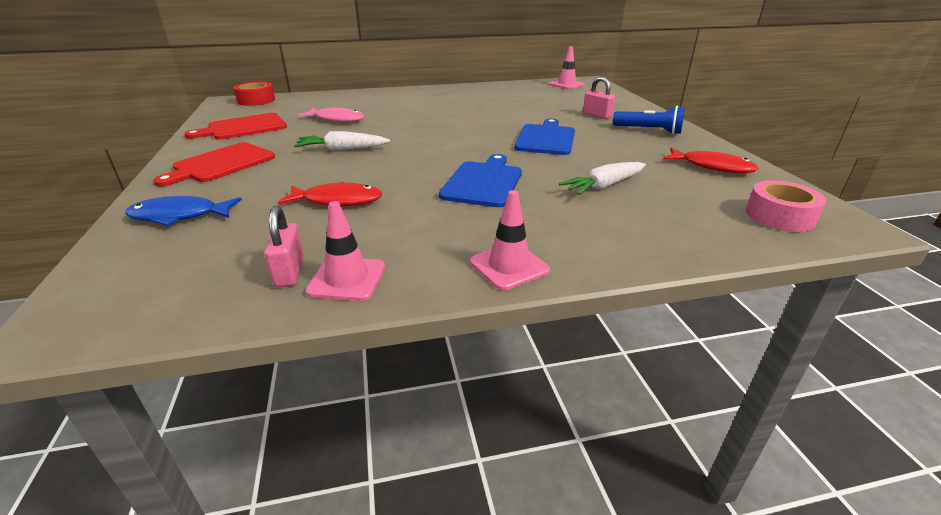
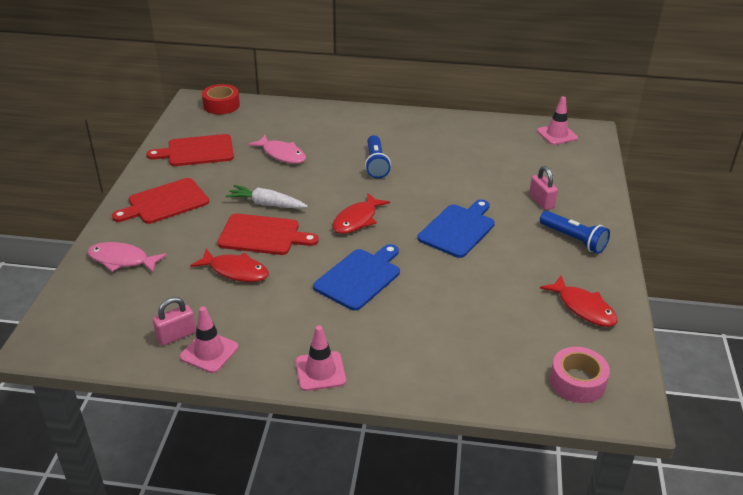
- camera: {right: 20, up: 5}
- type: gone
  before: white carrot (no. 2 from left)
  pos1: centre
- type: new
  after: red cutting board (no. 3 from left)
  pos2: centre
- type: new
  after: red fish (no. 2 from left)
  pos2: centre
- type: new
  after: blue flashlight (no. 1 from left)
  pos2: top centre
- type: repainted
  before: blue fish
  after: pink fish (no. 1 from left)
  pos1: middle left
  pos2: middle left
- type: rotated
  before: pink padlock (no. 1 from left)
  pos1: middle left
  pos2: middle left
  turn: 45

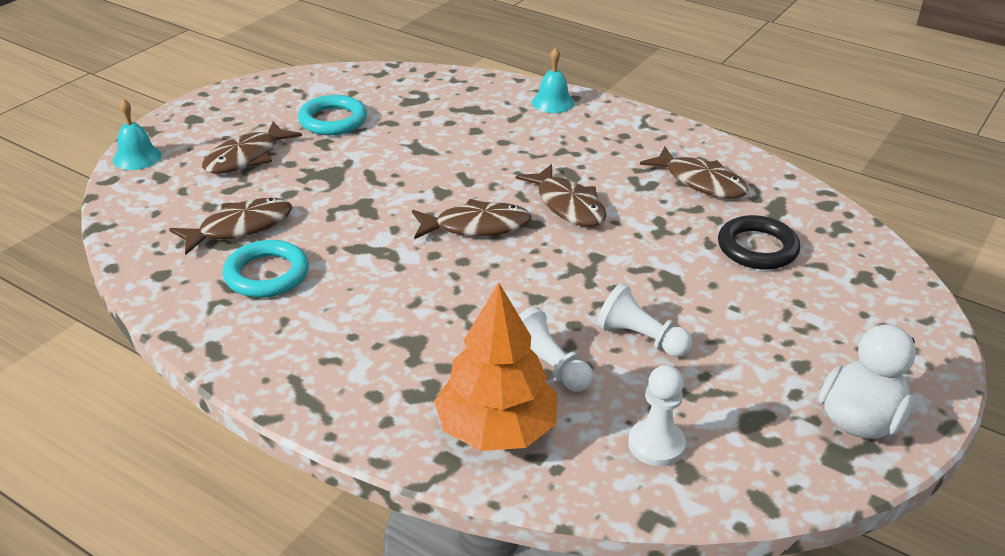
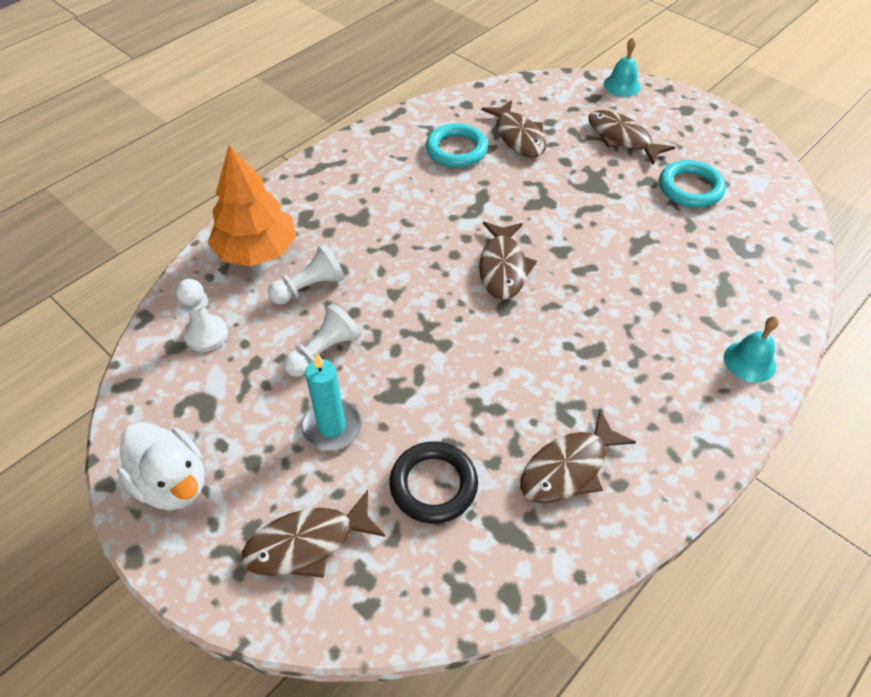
- camera: {right: 100, up: 15}
- type: new
  after: turquoise candle
  pos2: centre
- type: shifted
  before: brown fish (no. 4 from left in the first image)
  after: brown fish (no. 1 from left)
  pos1: centre
  pos2: bottom centre

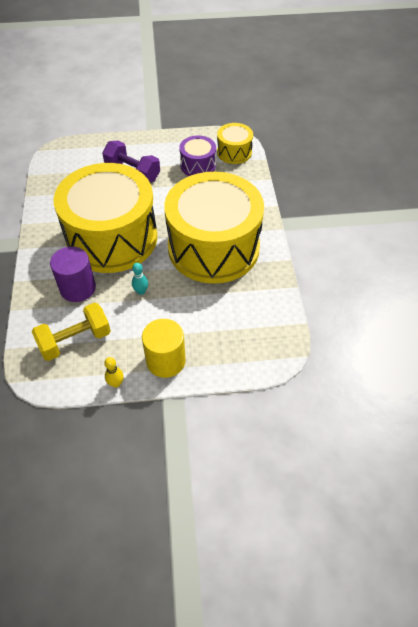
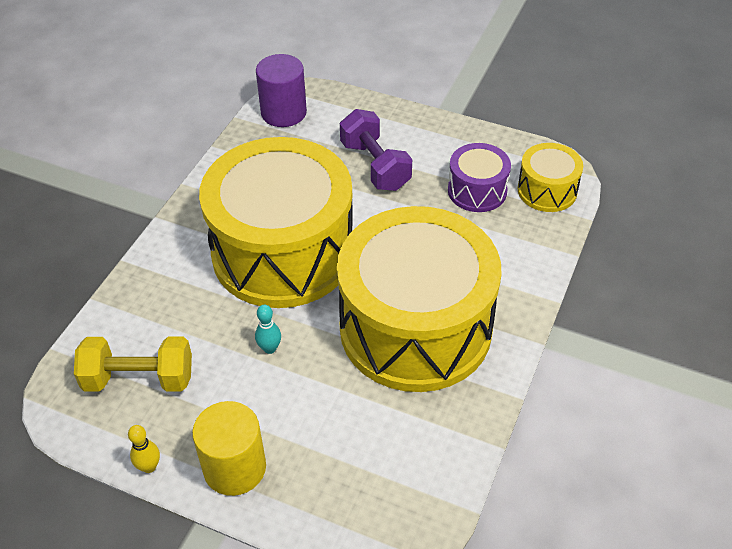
- camera: {right: 30, up: -5}
- type: shifted
  before: purple cylinder
  pos1: middle left
  pos2: top centre

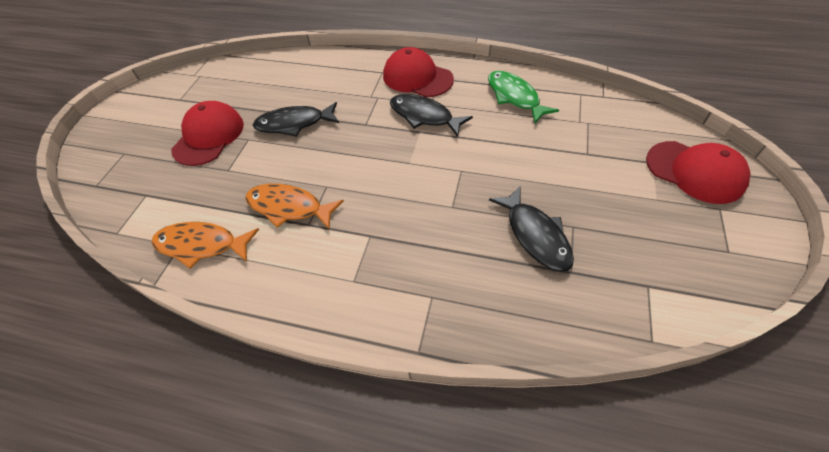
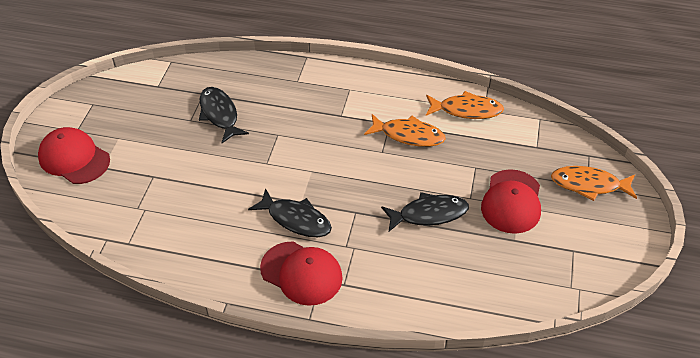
- camera: {right: 175, up: -5}
- type: gone
  before: green fish
  pos1: top centre
- type: new
  after: orange fish (no. 3 from left)
  pos2: middle right

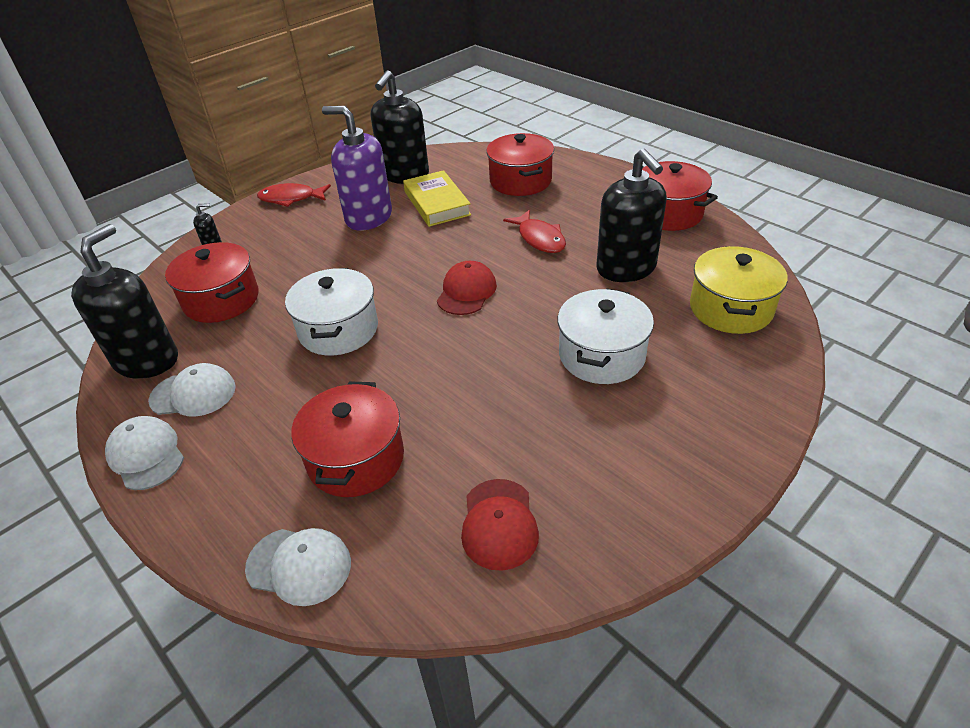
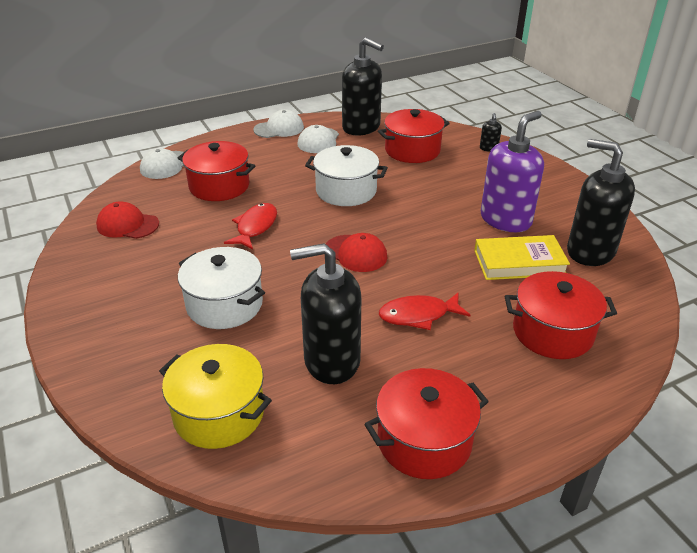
- camera: {right: 105, up: -5}
- type: shifted
  before: red fish (no. 1 from left)
  pos1: top left
  pos2: centre

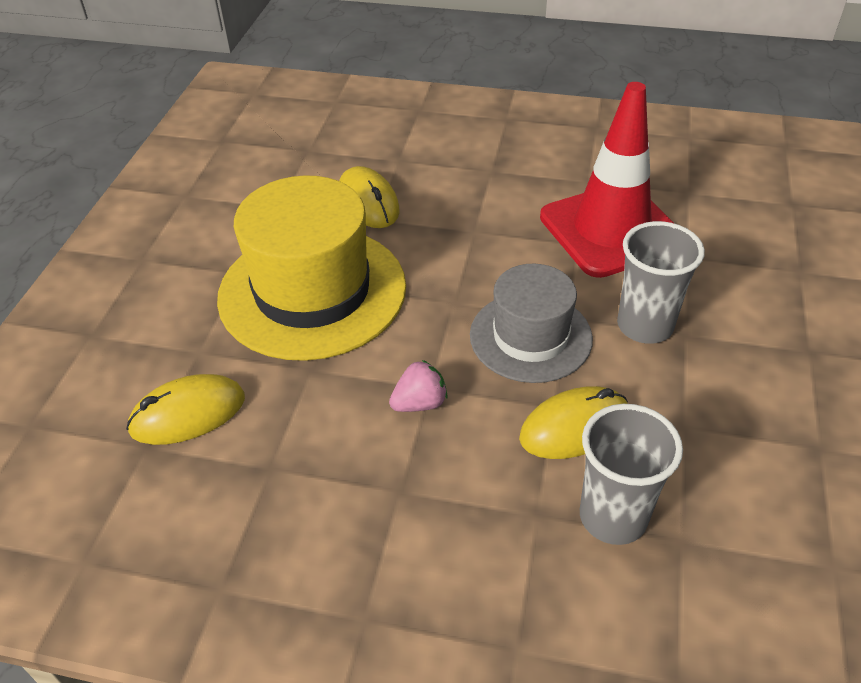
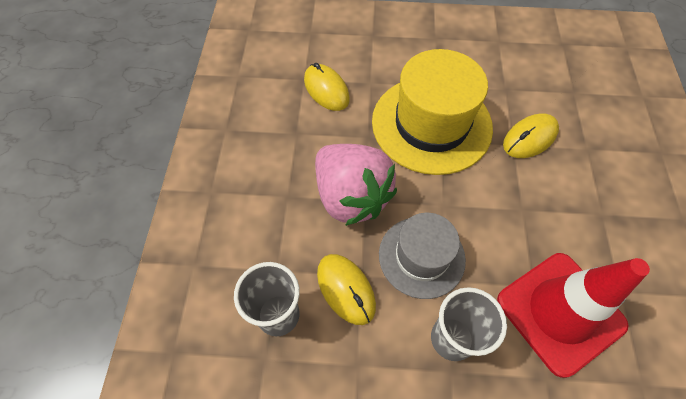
- camera: {right: 80, up: 15}
- type: scaled
  before: pink strawberry
  pos1: centre
  pos2: centre
  scale: 2.47

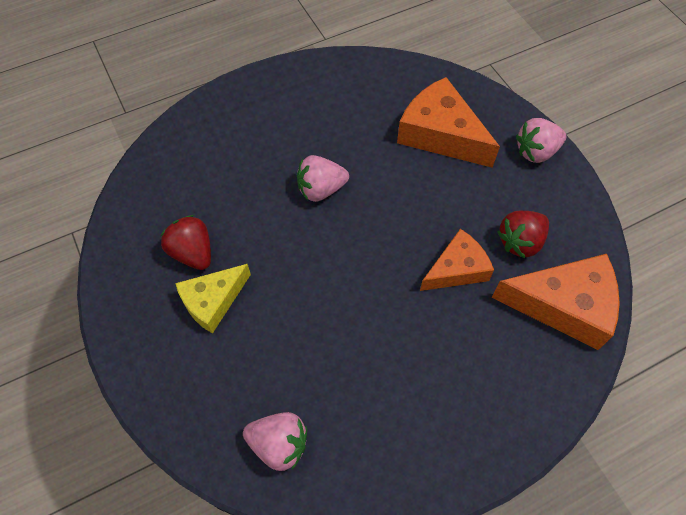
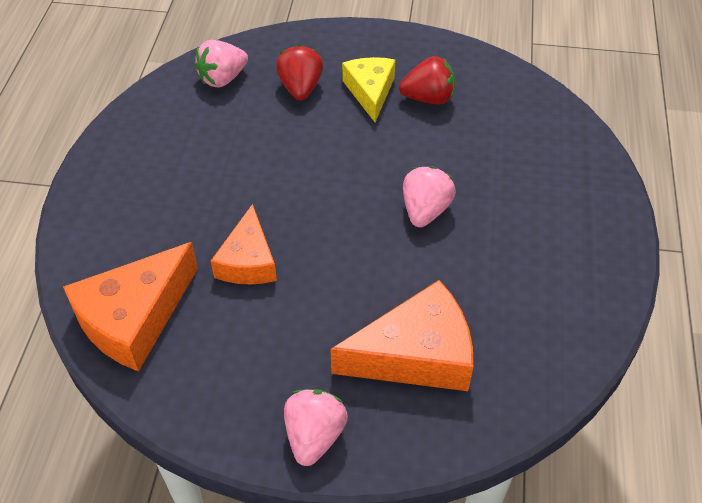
- camera: {right: 125, up: -10}
- type: shifted
  before: red strawberry (no. 2 from left in the first image)
  after: red strawberry (no. 1 from left)
  pos1: middle right
  pos2: top centre

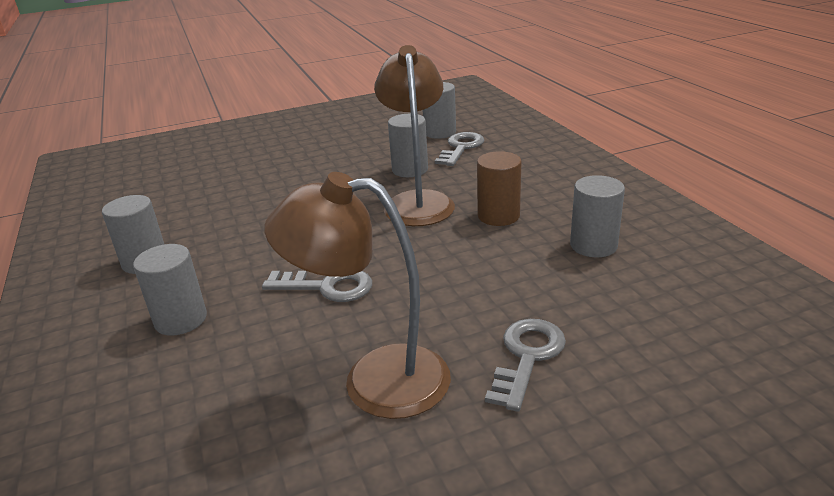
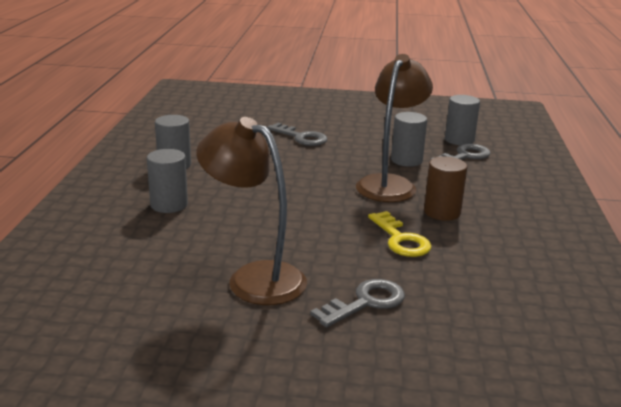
- camera: {right: 25, up: -5}
- type: gone
  before: grey cylinder (no. 5 from left)
  pos1: middle right
- type: new
  after: yellow key
  pos2: centre
- type: shifted
  before: grey key (no. 1 from left)
  pos1: centre
  pos2: top centre

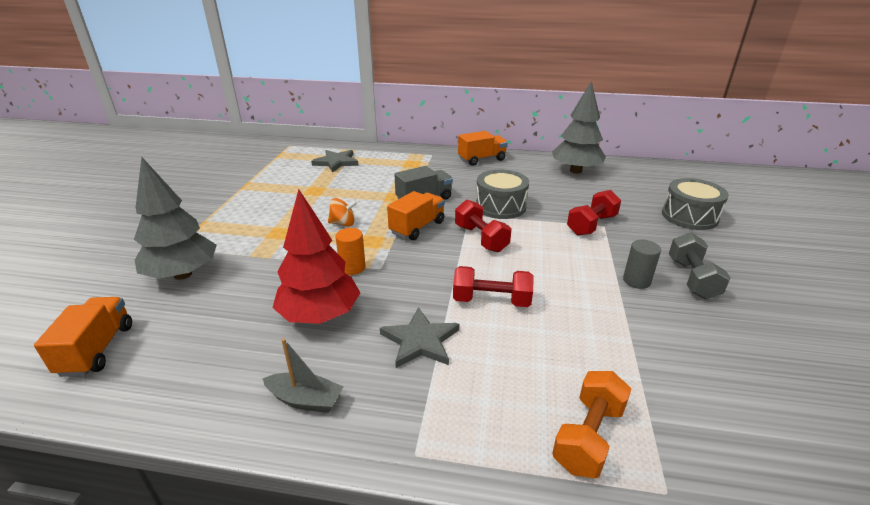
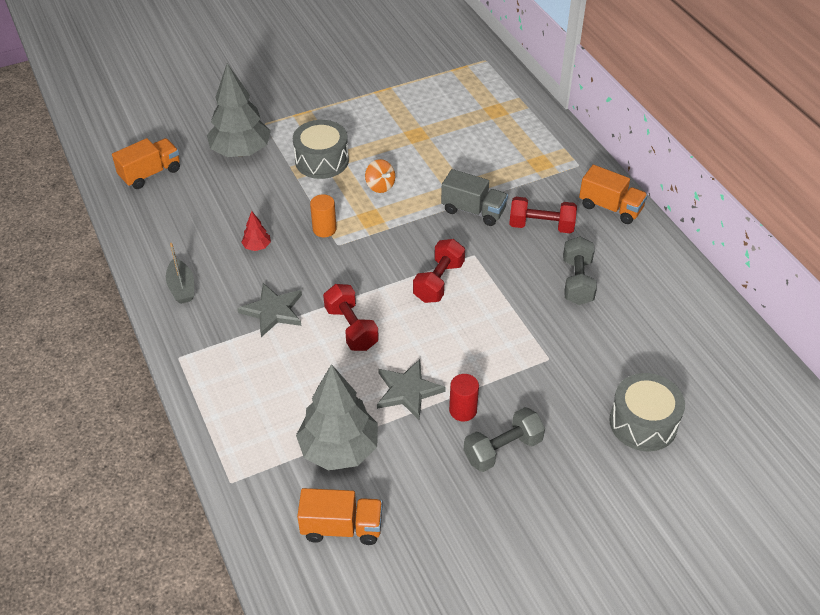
- camera: {right: 55, up: 15}
- type: gone
  before: orange dumbbell
  pos1: bottom right
- type: new
  after: grey dumbbell (no. 2 from left)
  pos2: middle right
- type: shifted
  before: grey star (no. 1 from left in the first image)
  after: grey star (no. 2 from left)
  pos1: top centre
  pos2: centre
- type: shifted
  before: orange truck (no. 2 from left)
  pos1: centre
  pos2: bottom centre
- type: shifted
  before: grey drum (no. 1 from left)
  pos1: centre
  pos2: top centre
- type: shifted
  before: grey tree (no. 2 from left)
  pos1: top centre
  pos2: bottom centre
- type: shifted
  before: red dumbbell (no. 3 from left)
  pos1: middle right
  pos2: centre
- type: repainted
  before: grey cylinder
  after: red cylinder
  pos1: middle right
  pos2: centre
- type: scaled
  before: red tree
  pos1: centre
  pos2: middle left
  scale: 0.43

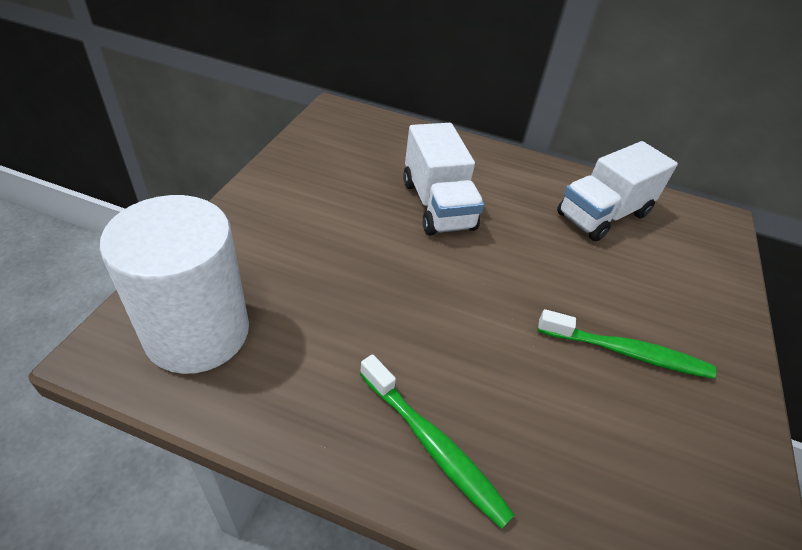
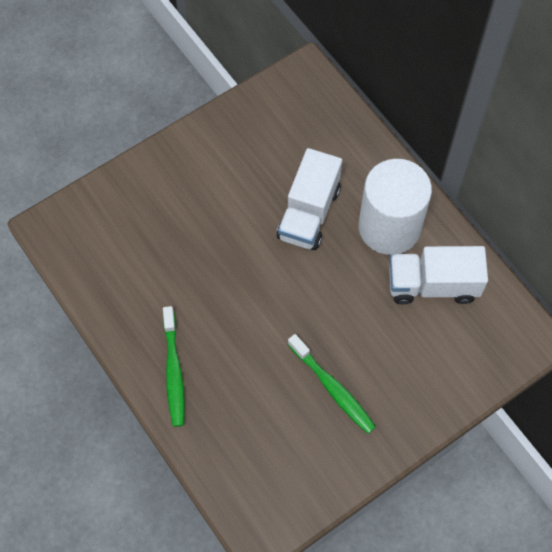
- camera: {right: 40, up: 20}
- type: shifted
  before: white cylinder
  pos1: middle left
  pos2: middle right

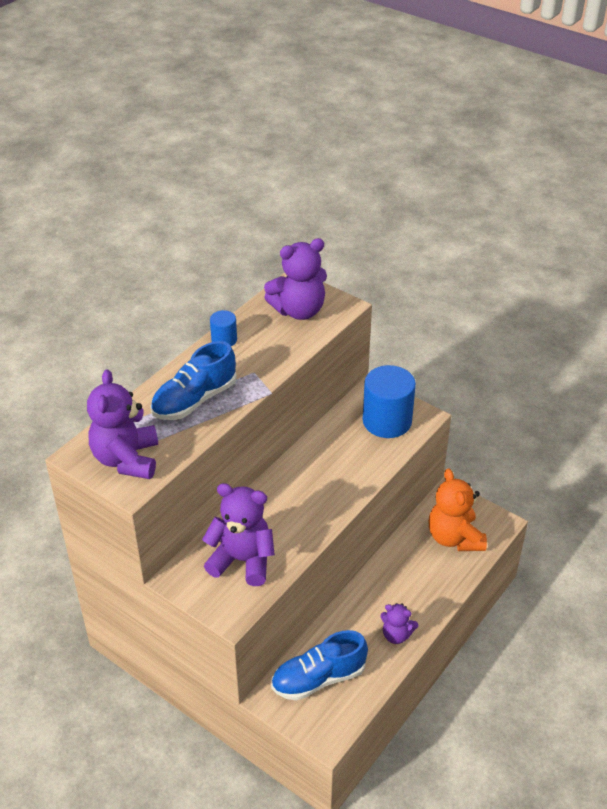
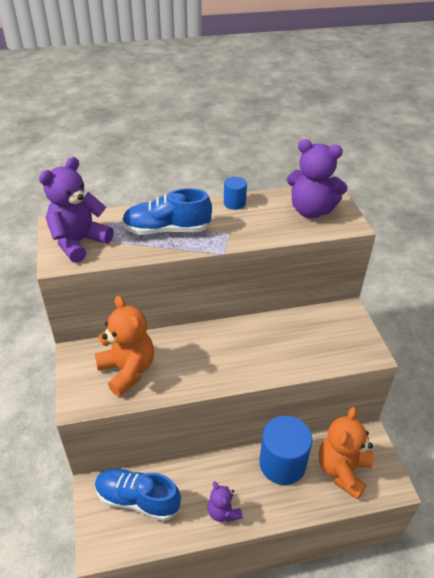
- camera: {right: 40, up: 0}
- type: shifted
  before: blue cylinder (no. 2 from left)
  pos1: centre
  pos2: bottom centre
- type: repainted
  before: purple teddy bear (no. 2 from left)
  after: orange teddy bear (no. 1 from left)
  pos1: centre
  pos2: middle left

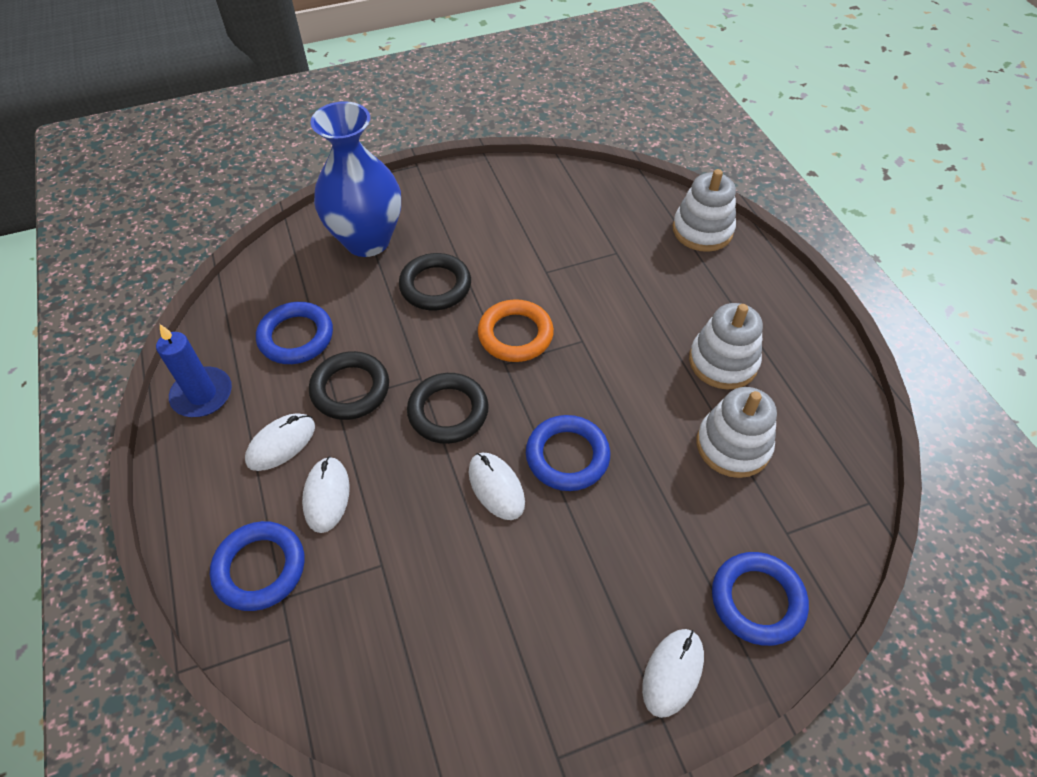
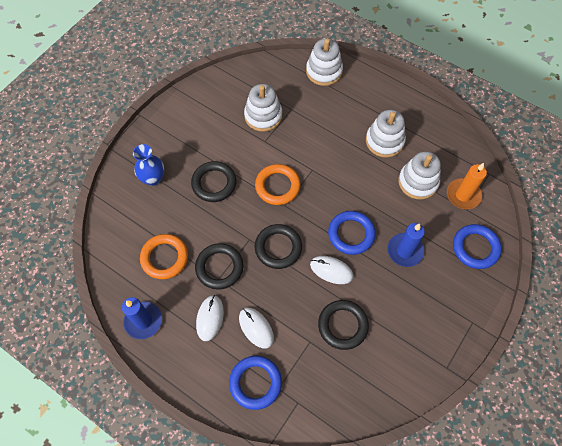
- camera: {right: -35, up: 10}
- type: gone
  before: white mouse (no. 4 from left)
  pos1: bottom centre
- type: new
  after: white stacking toy (no. 1 from left)
  pos2: top centre
- type: new
  after: black ring (no. 4 from left)
  pos2: bottom centre
- type: new
  after: blue candle (no. 2 from left)
  pos2: middle right
- type: new
  after: orange candle
  pos2: middle right
- type: repainted
  before: blue ring (no. 2 from left)
  after: orange ring (no. 1 from left)
  pos1: middle left
  pos2: middle left
- type: scaled
  before: blue vase
  pos1: top centre
  pos2: middle left
  scale: 0.54

